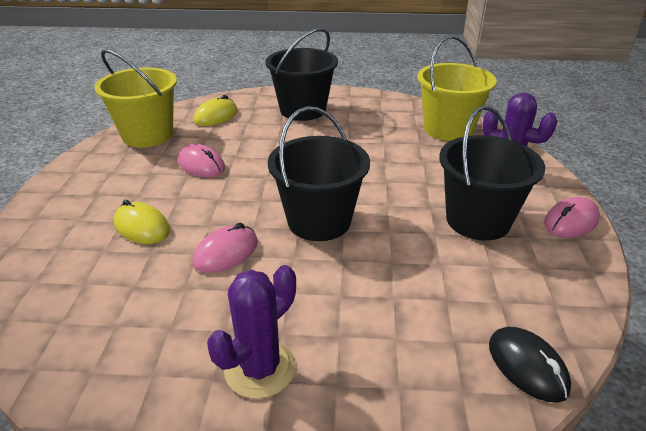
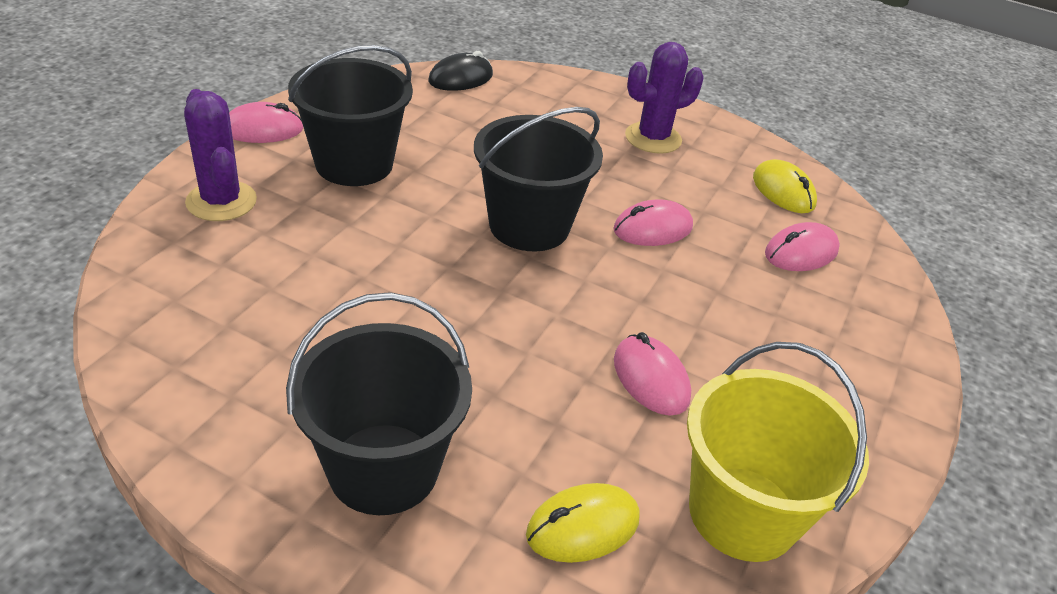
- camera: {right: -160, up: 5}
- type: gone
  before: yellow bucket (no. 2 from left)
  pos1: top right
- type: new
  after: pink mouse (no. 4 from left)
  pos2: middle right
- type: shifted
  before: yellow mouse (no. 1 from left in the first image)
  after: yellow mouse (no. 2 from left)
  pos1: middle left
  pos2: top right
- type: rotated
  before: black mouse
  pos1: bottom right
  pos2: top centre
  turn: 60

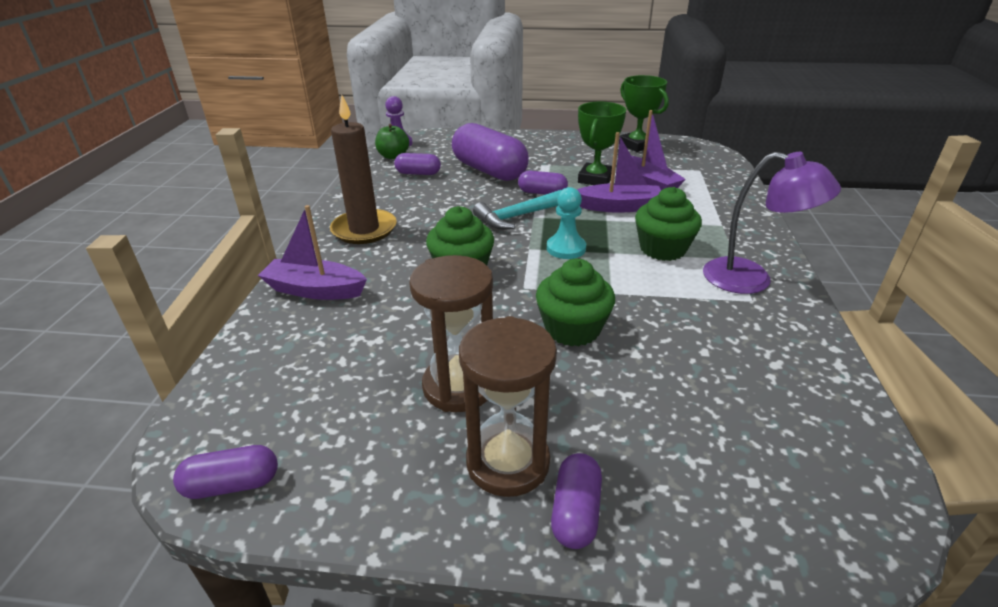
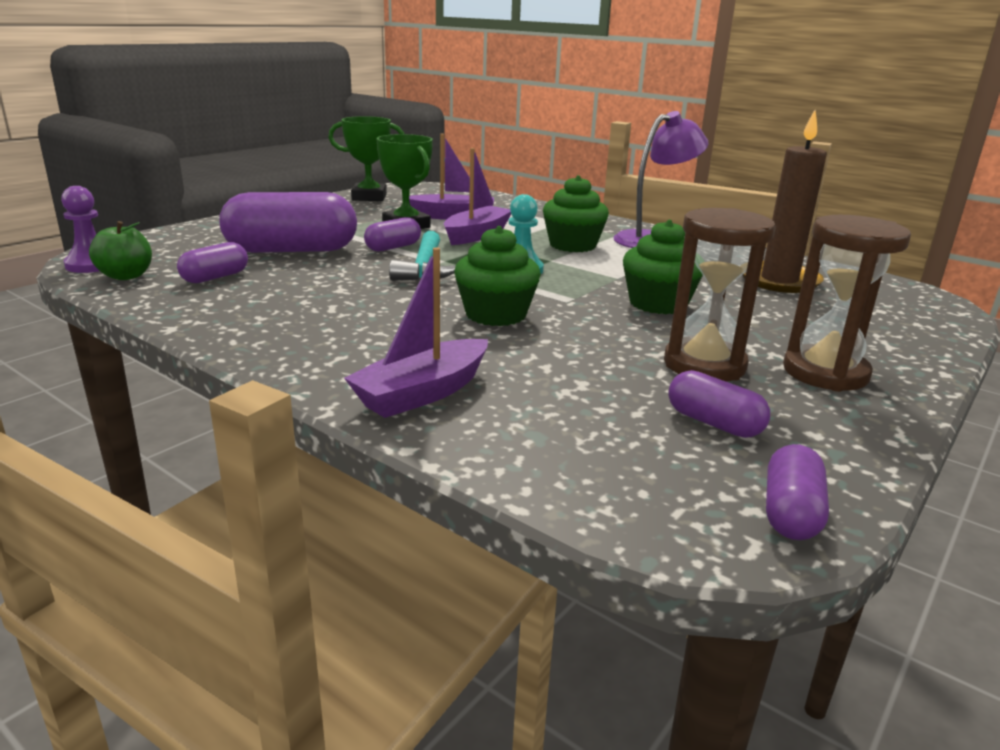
- camera: {right: -60, up: -10}
- type: shifted
  before: brown candle
  pos1: top centre
  pos2: top right
- type: shifted
  before: purple capsule (no. 5 from left in the first image)
  after: purple capsule (no. 4 from left)
  pos1: bottom centre
  pos2: middle right

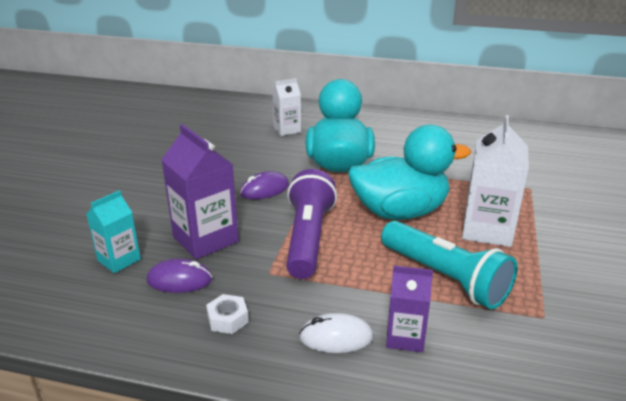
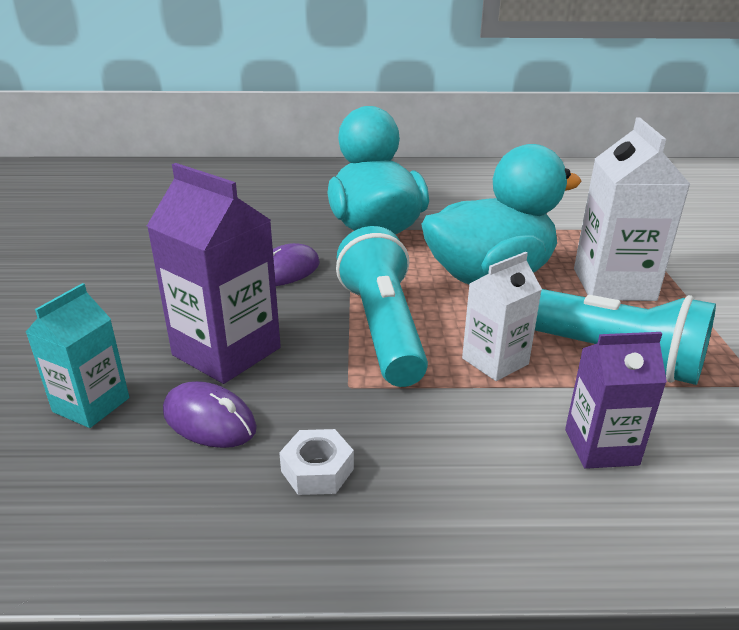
- camera: {right: -15, up: 0}
- type: gone
  before: white mouse
  pos1: bottom centre
- type: shifted
  before: white carton (no. 1 from left)
  pos1: top centre
  pos2: middle right
- type: repainted
  before: purple flashlight
  after: turquoise flashlight (no. 1 from left)
  pos1: centre
  pos2: centre
- type: rotated
  before: purple mouse (no. 1 from left)
  pos1: bottom left
  pos2: middle left
  turn: 45

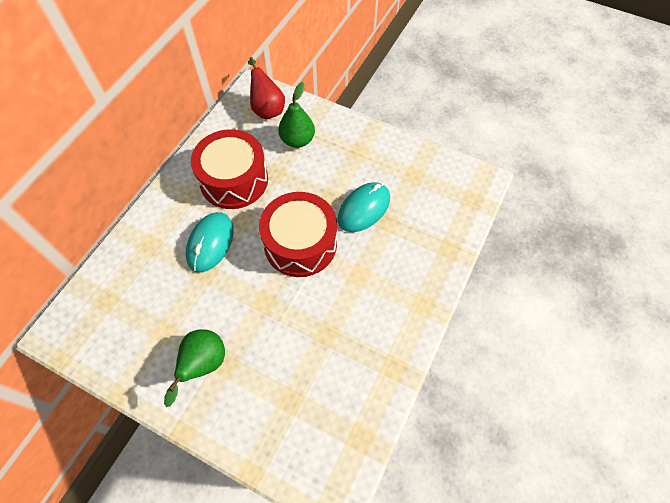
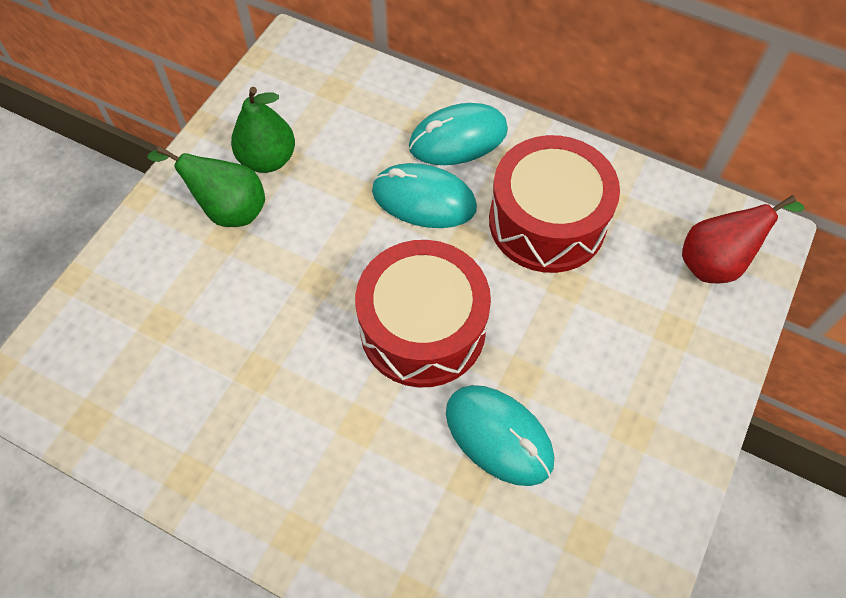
- camera: {right: 90, up: 0}
- type: new
  after: turquoise mouse (no. 2 from left)
  pos2: top centre
- type: shifted
  before: green pear (no. 2 from left)
  pos1: top centre
  pos2: top left

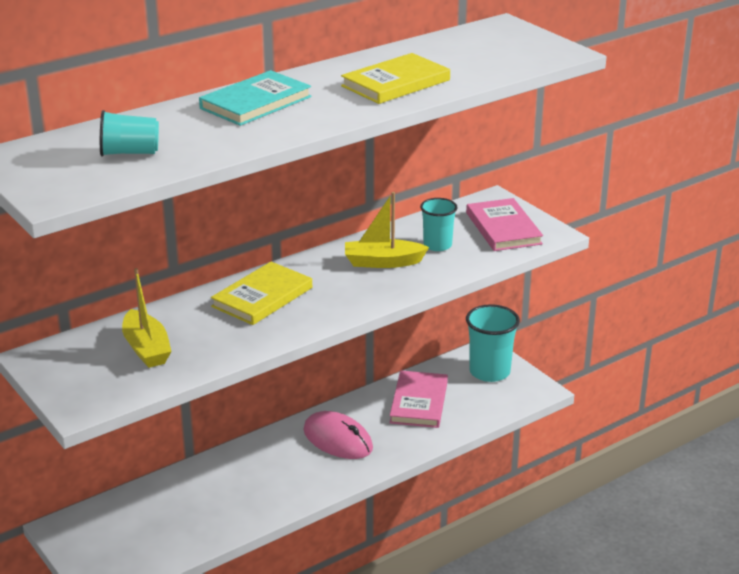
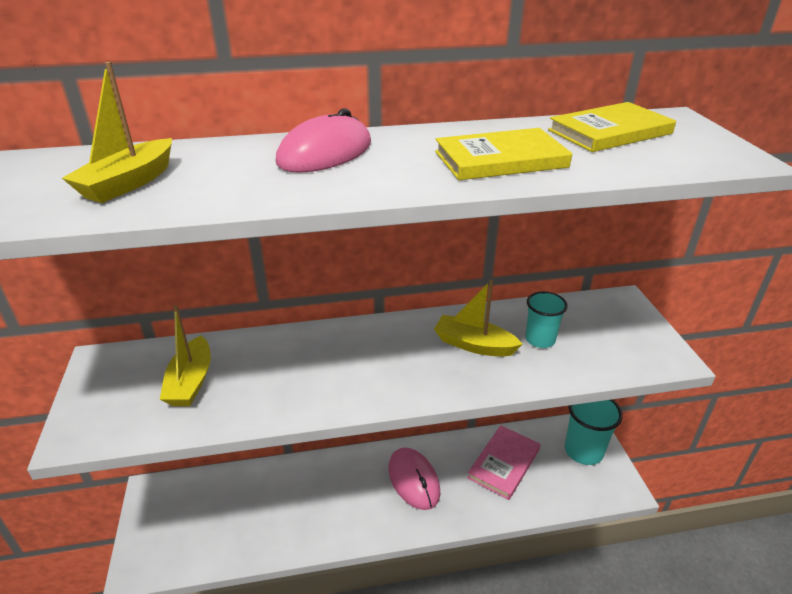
- camera: {right: 25, up: 5}
- type: gone
  before: pink book (no. 2 from left)
  pos1: middle right
- type: shifted
  before: yellow book (no. 1 from left in the first image)
  after: yellow book (no. 2 from left)
  pos1: centre
  pos2: top right
- type: swapped
  before: turquoise cup (no. 1 from left)
  after: yellow boat (no. 1 from left)
  pos1: top left
  pos2: top left
- type: swapped
  before: turquoise book
  after: pink mouse (no. 1 from left)
  pos1: top centre
  pos2: top centre

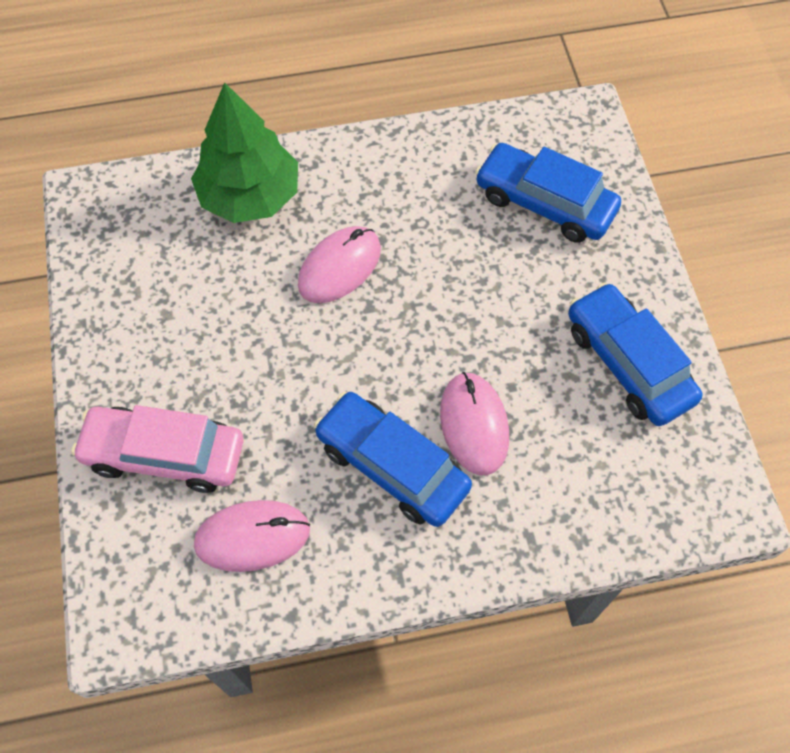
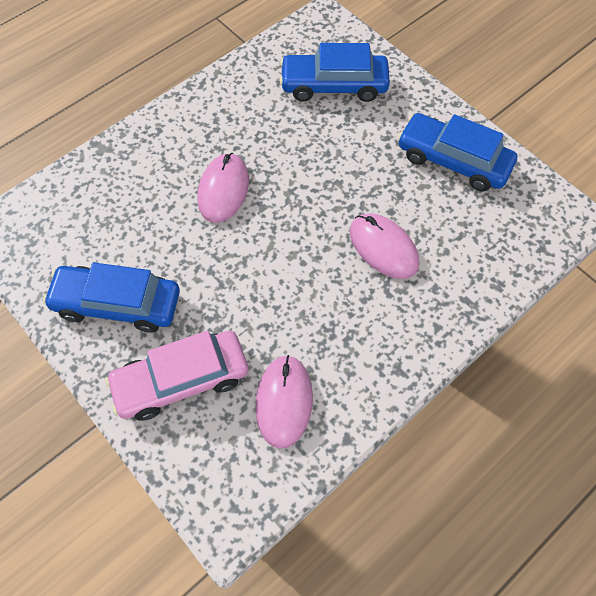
- camera: {right: -30, up: 0}
- type: gone
  before: green tree
  pos1: top left
- type: shifted
  before: blue car (no. 1 from left)
  pos1: centre
  pos2: middle left
- type: rotated
  before: pink mouse (no. 1 from left in the first image)
  pos1: bottom left
  pos2: bottom centre
  turn: -45

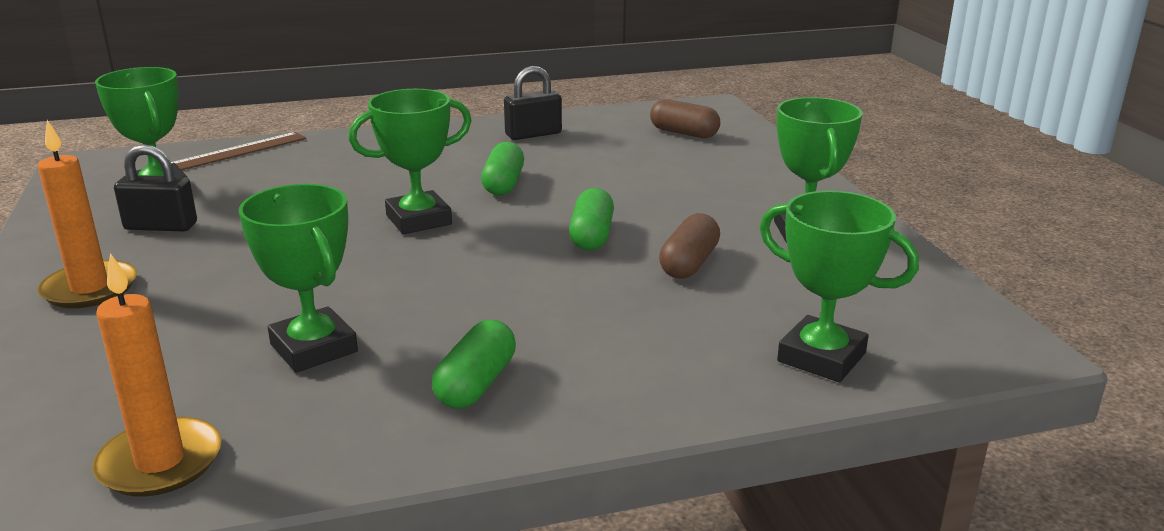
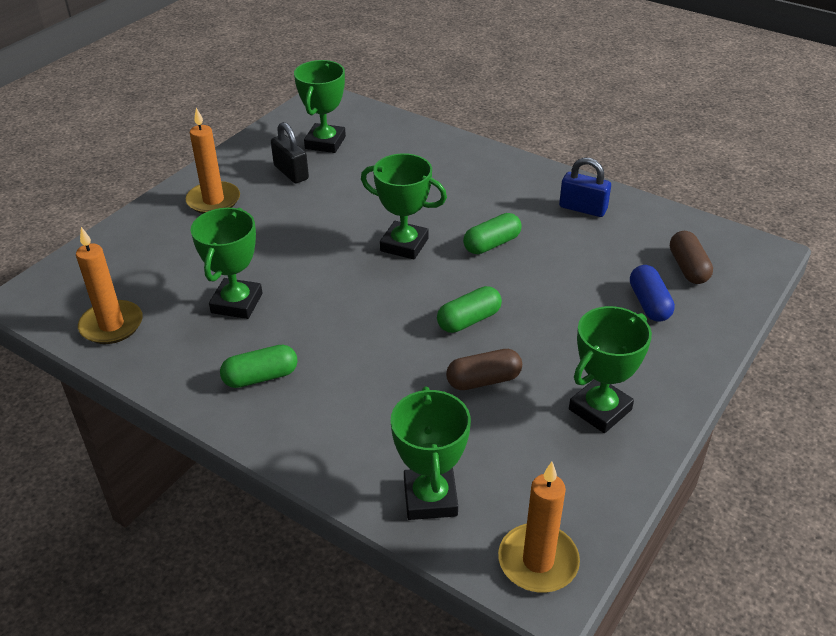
- camera: {right: 50, up: 15}
- type: gone
  before: brown ruler
  pos1: top left
- type: new
  after: orange candle (no. 3 from left)
  pos2: bottom centre
- type: new
  after: blue capsule
  pos2: middle right
- type: repainted
  before: black padlock (no. 2 from left)
  after: blue padlock
  pos1: top centre
  pos2: top right

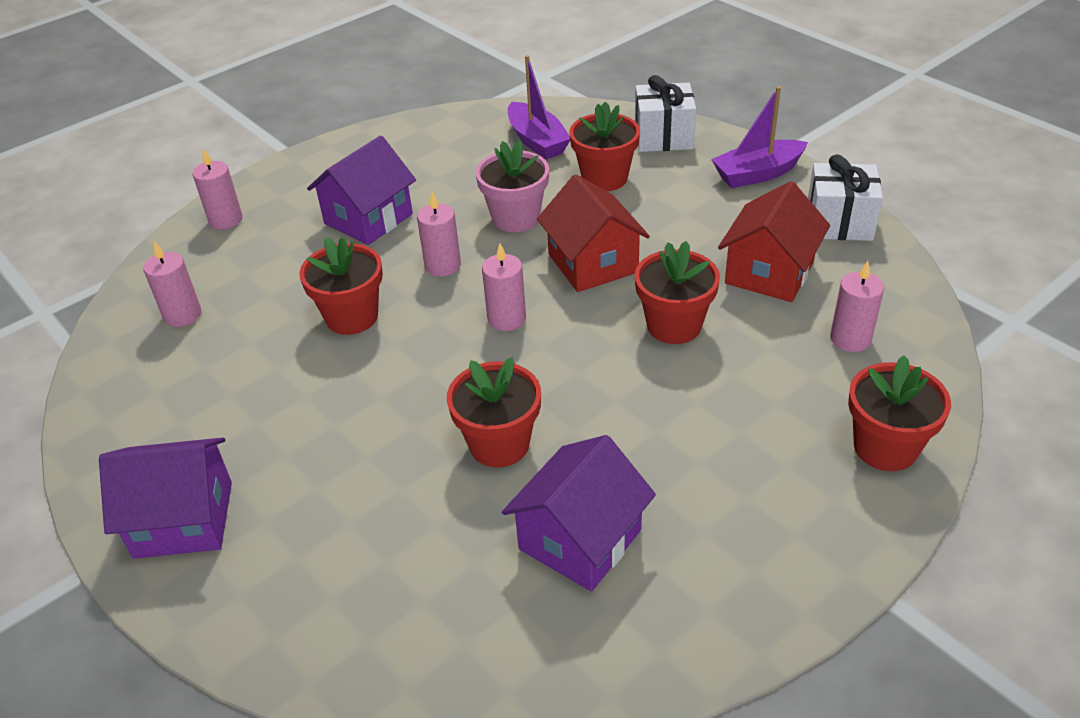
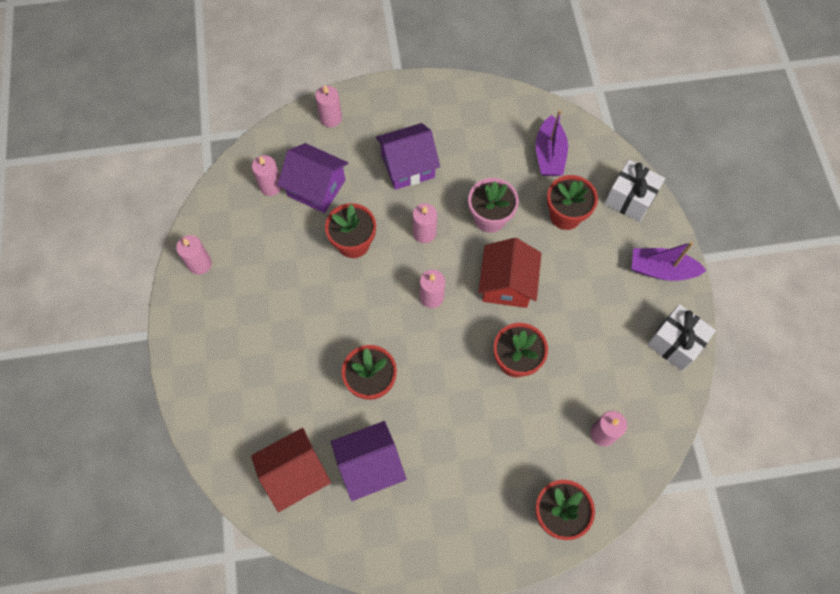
- camera: {right: 30, up: 25}
- type: new
  after: pink candle (no. 1 from left)
  pos2: middle left
- type: shifted
  before: purple house (no. 1 from left)
  pos1: bottom left
  pos2: top centre
- type: shifted
  before: red house (no. 2 from left in the first image)
  after: red house (no. 1 from left)
  pos1: middle right
  pos2: bottom centre

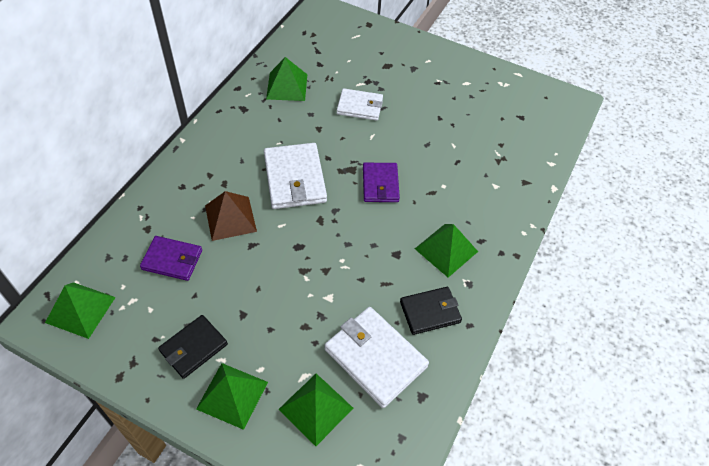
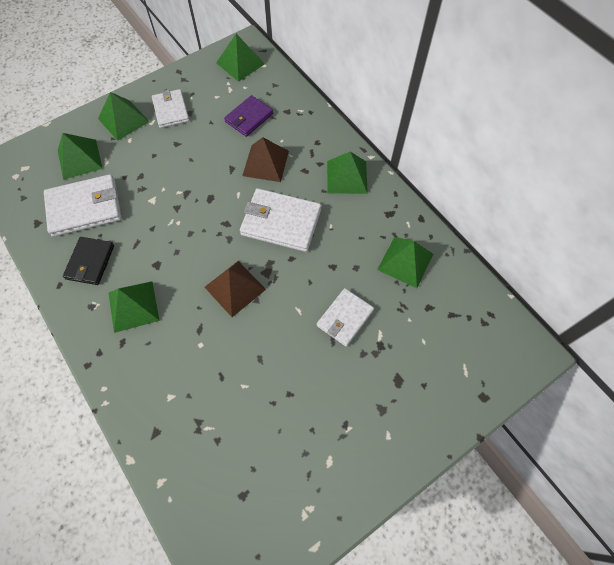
- camera: {right: 120, up: 10}
- type: new
  after: green pyramid (no. 5 from left)
  pos2: top centre
- type: swapped
  before: purple wallet (no. 2 from left)
  after: brown pyramid (no. 1 from left)
  pos1: centre
  pos2: centre
- type: repainted
  before: black wallet (no. 1 from left)
  after: white wallet (no. 2 from left)
  pos1: bottom left
  pos2: top left

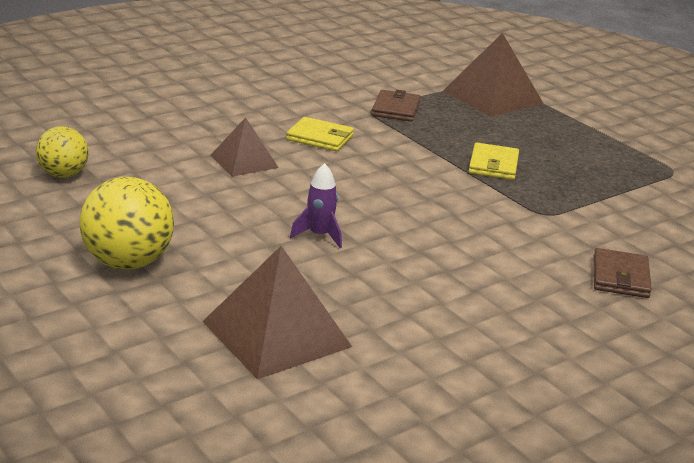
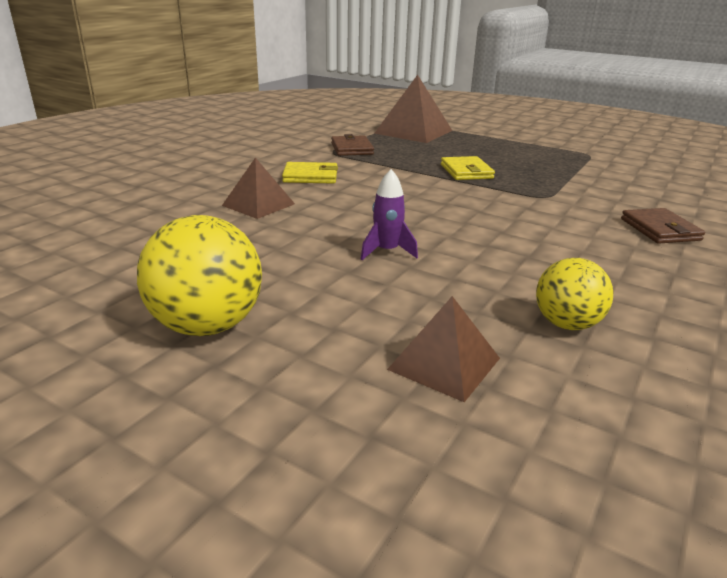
- camera: {right: -20, up: 0}
- type: shifted
  before: yellow ball (no. 1 from left in the first image)
  after: yellow ball (no. 2 from left)
  pos1: top left
  pos2: middle right
- type: scaled
  before: brown pyramid (no. 2 from left in the first image)
  pos1: bottom centre
  pos2: centre
  scale: 0.61

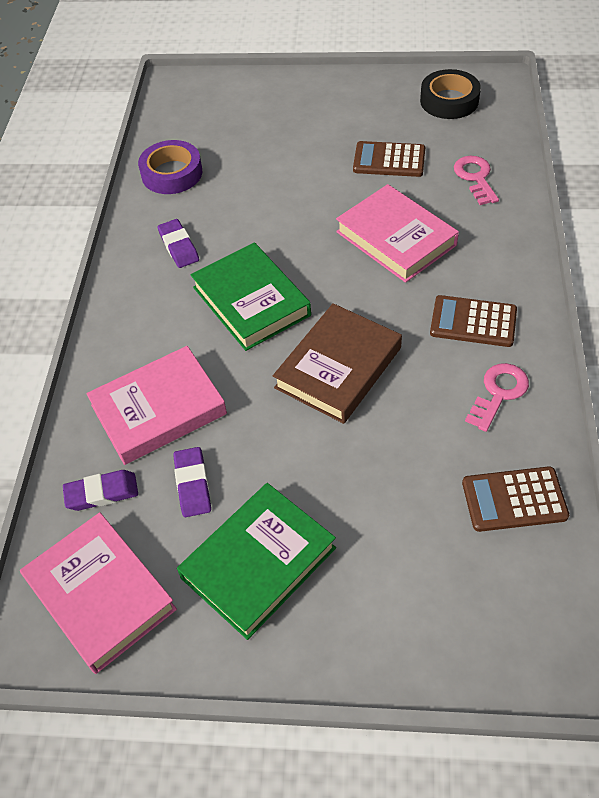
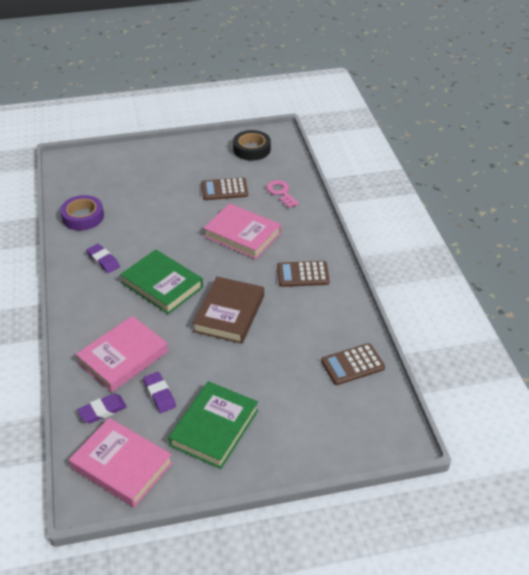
- camera: {right: -20, up: -10}
- type: gone
  before: pink key (no. 2 from left)
  pos1: middle right

